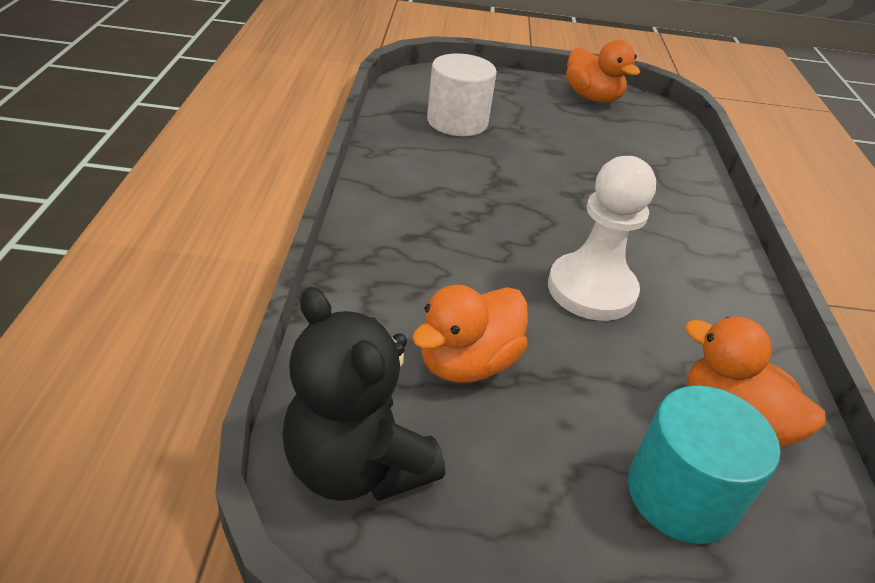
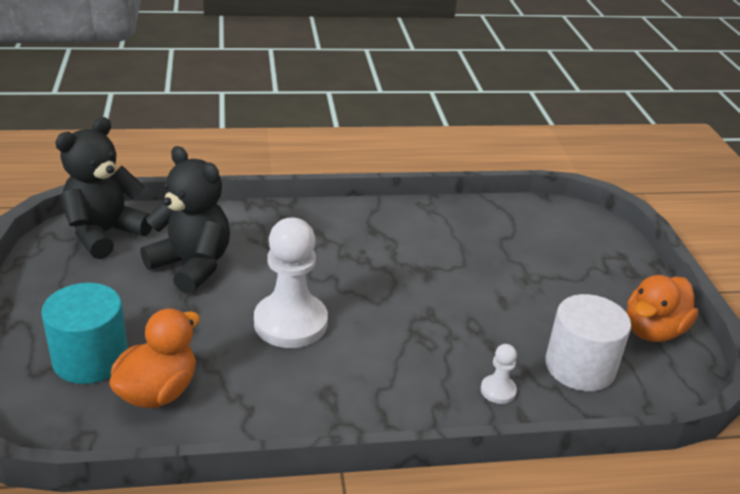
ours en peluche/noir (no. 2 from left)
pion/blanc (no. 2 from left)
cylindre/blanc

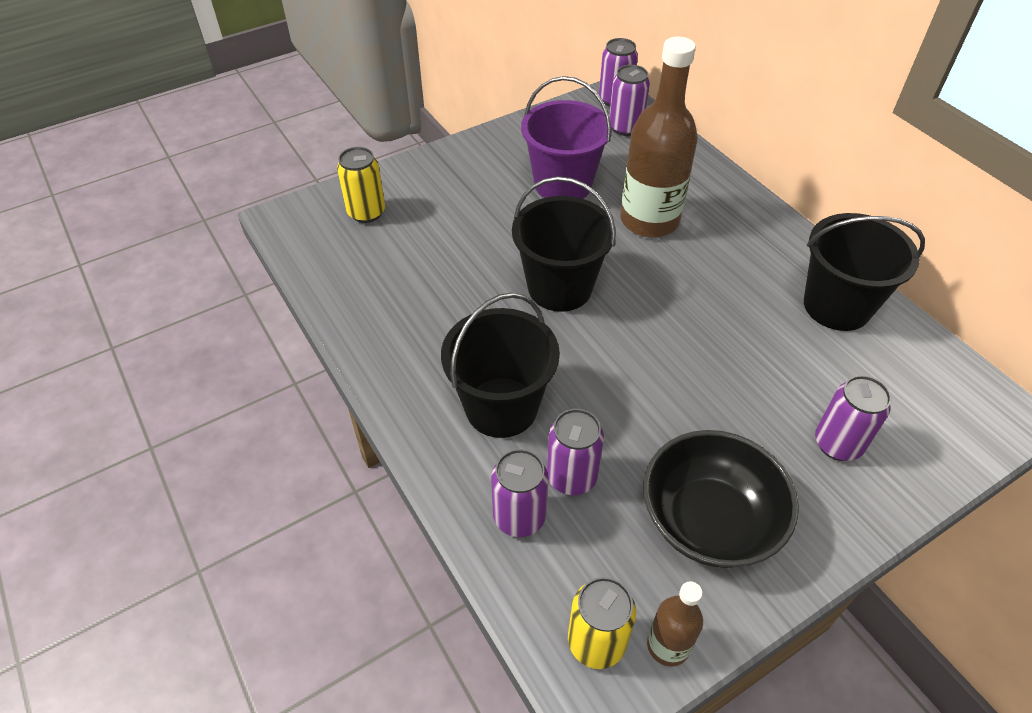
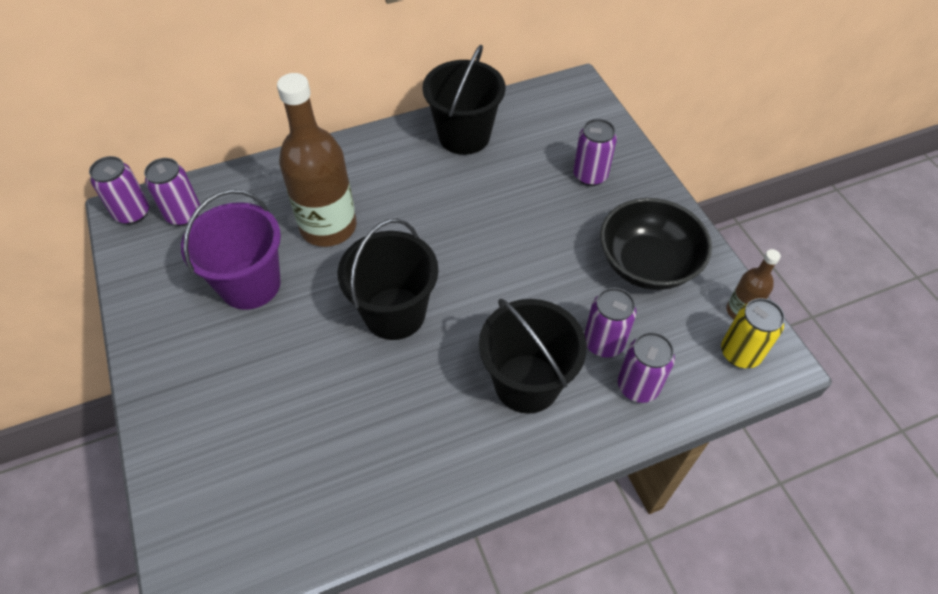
canette/jaune (no. 1 from left in the first image)

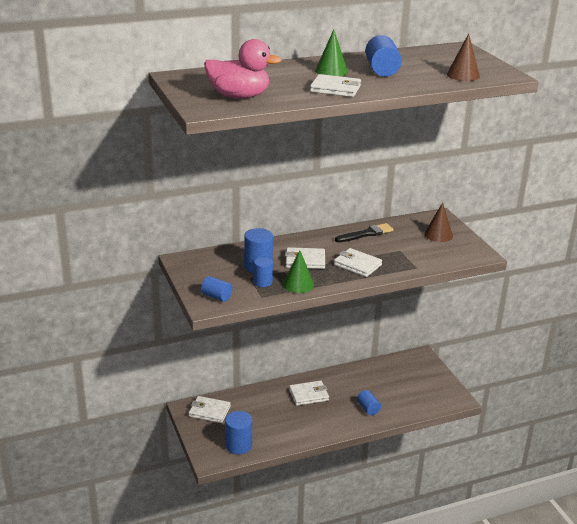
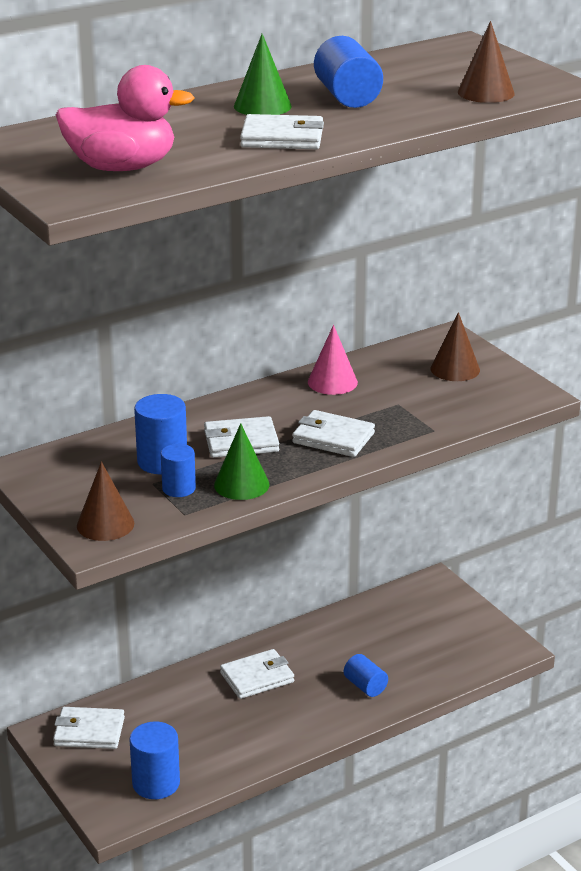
cône/marron (no. 1 from left)
cône/rose

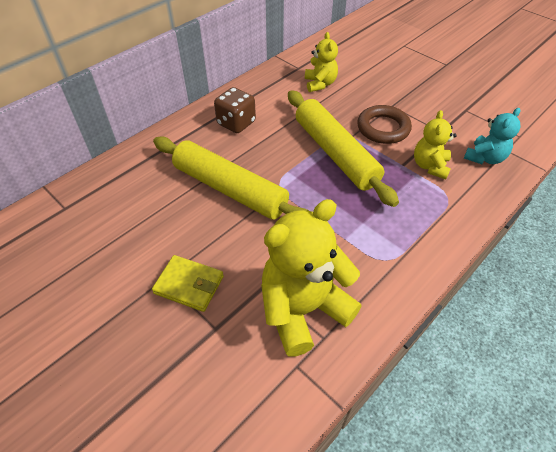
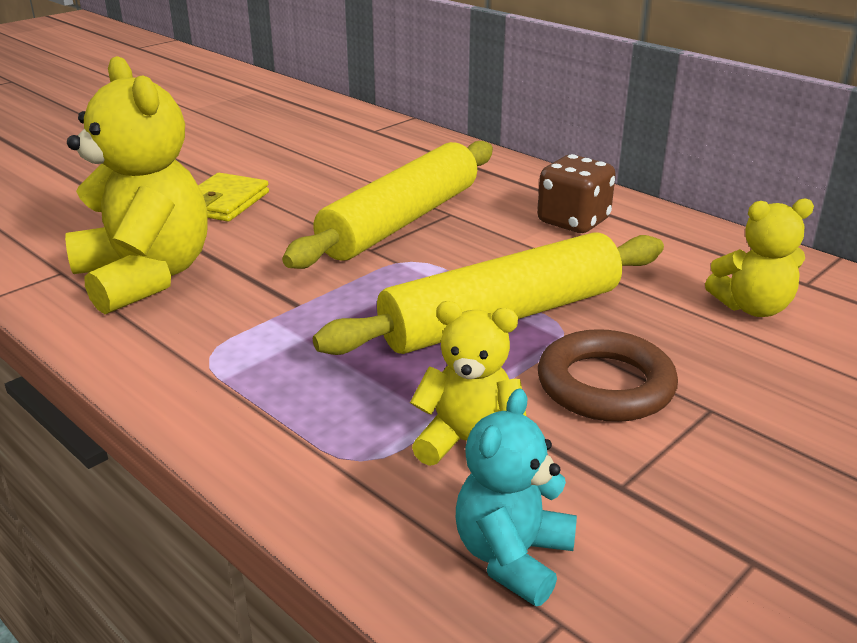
ours en peluche/turquoise

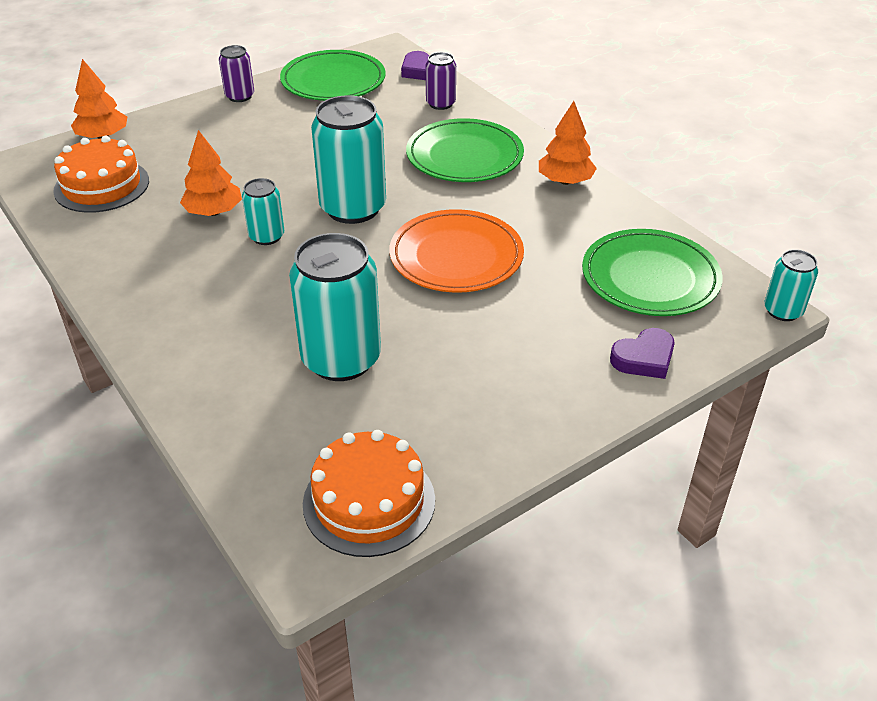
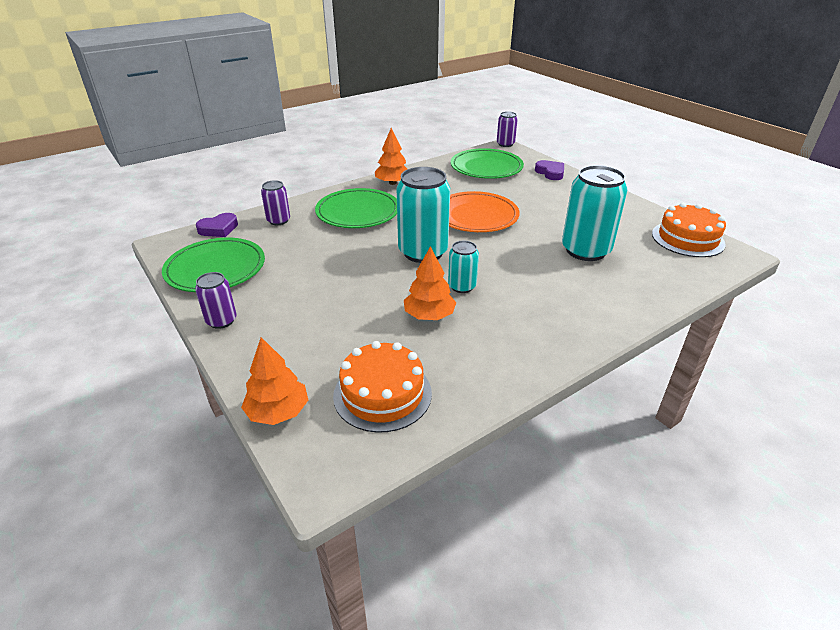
canette/violet (no. 3 from left)

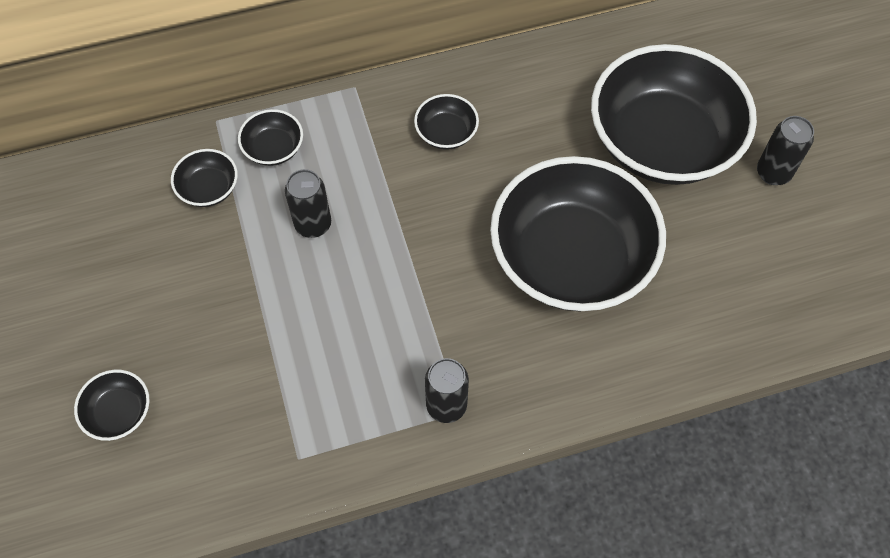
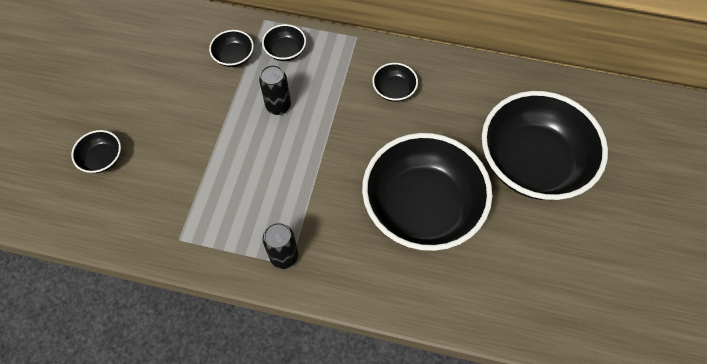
canette/noir (no. 3 from left in the first image)

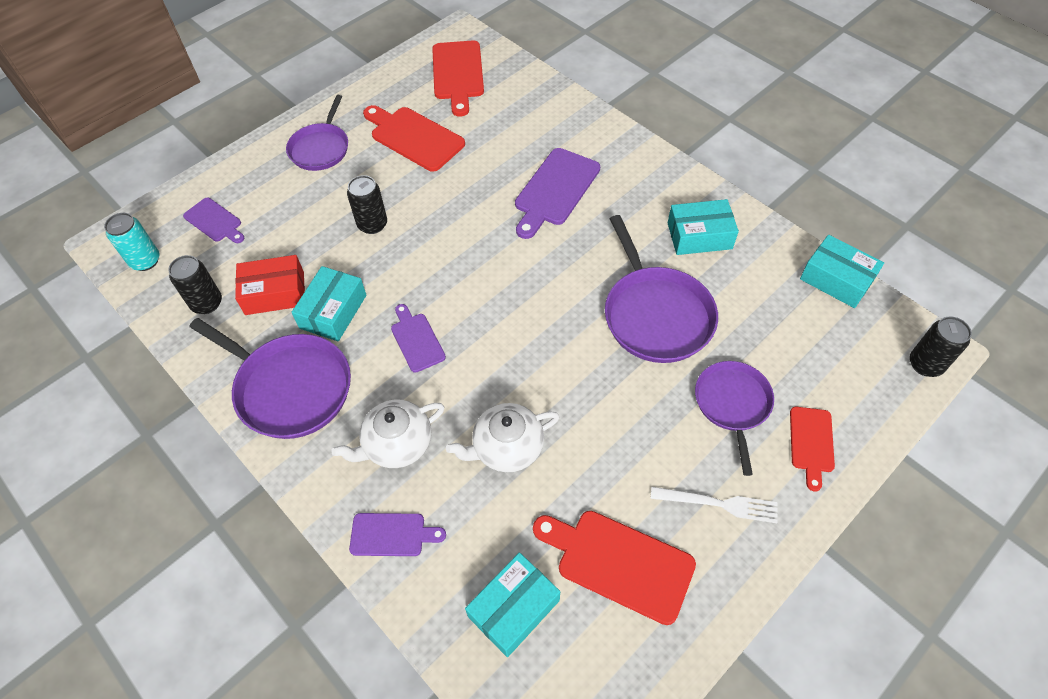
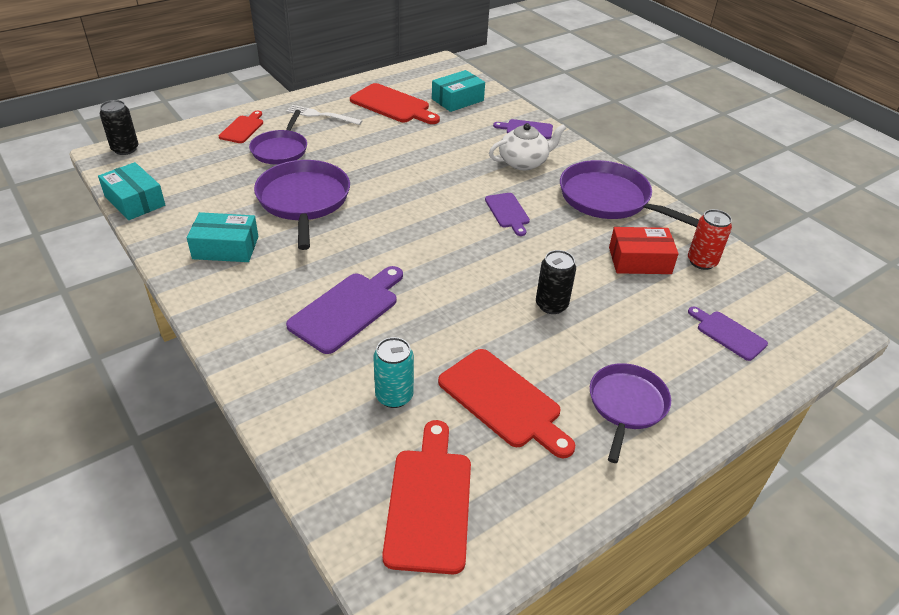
canette/turquoise
canette/rouge
boîte/turquoise (no. 1 from left in the first image)
théière/blanc (no. 2 from left in the first image)

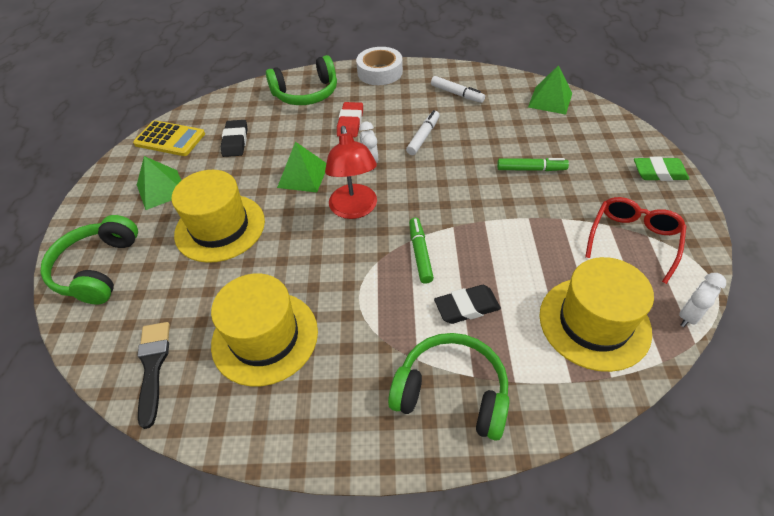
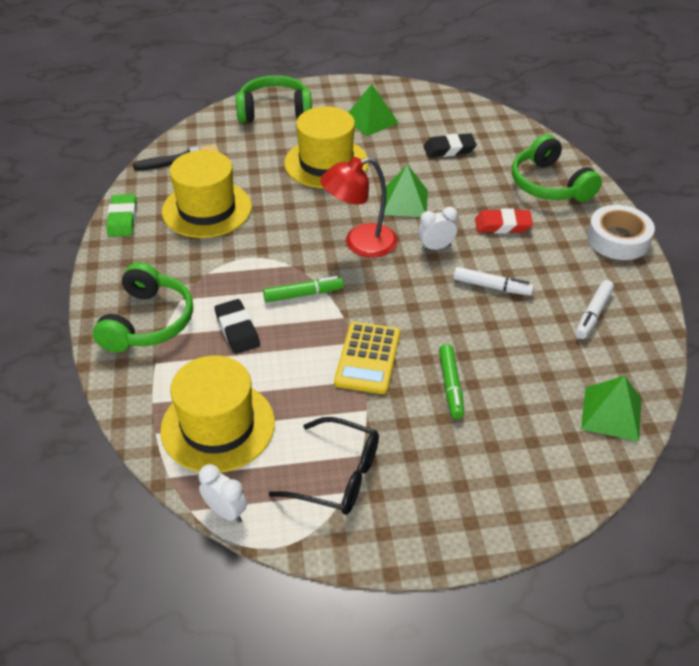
gomme/vert
lunettes/noir
calculatrice/jaune

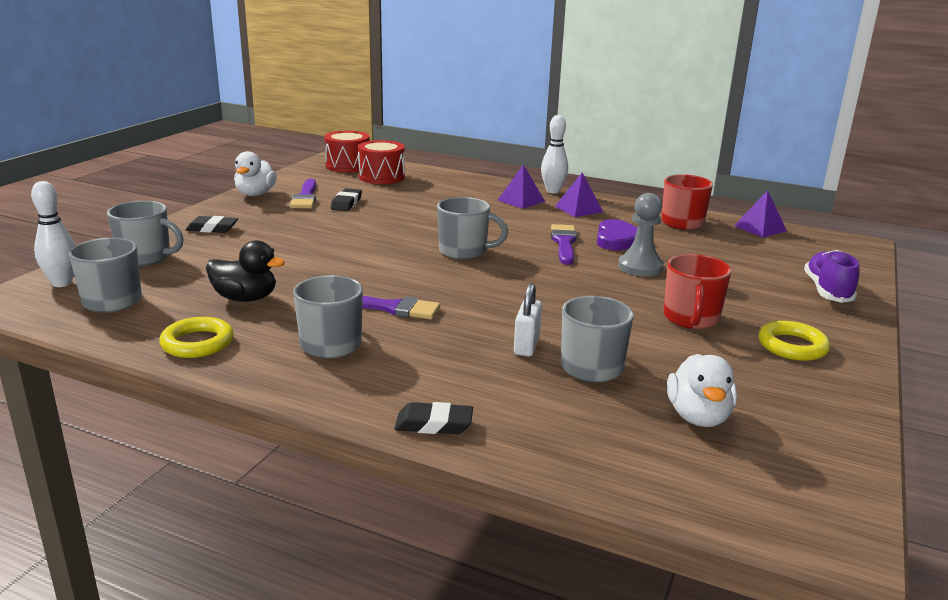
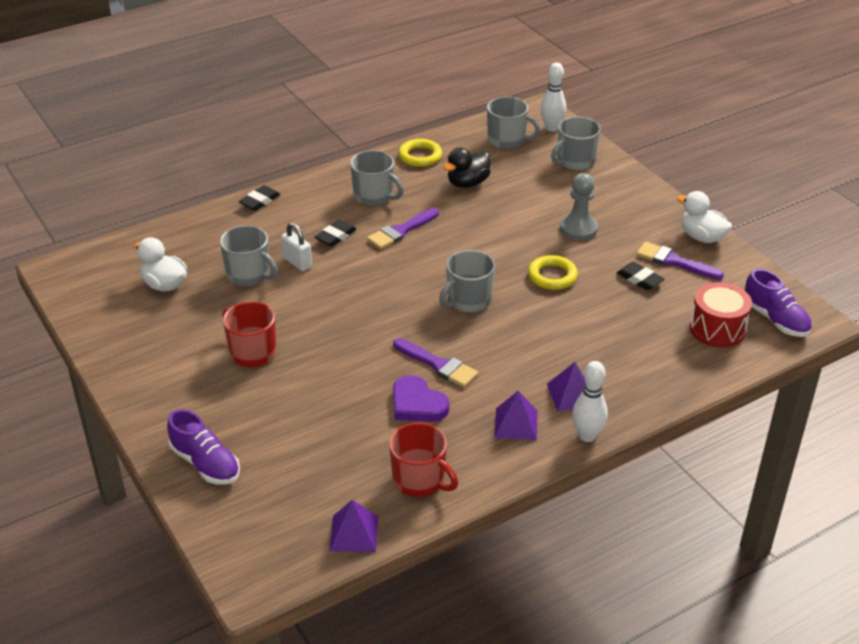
gomme/noir (no. 2 from left)
anneau/jaune (no. 2 from left)
pion/gris
chaussure/violet (no. 2 from left)

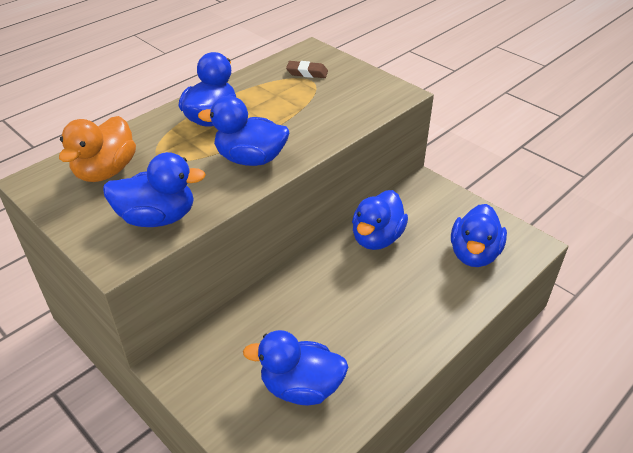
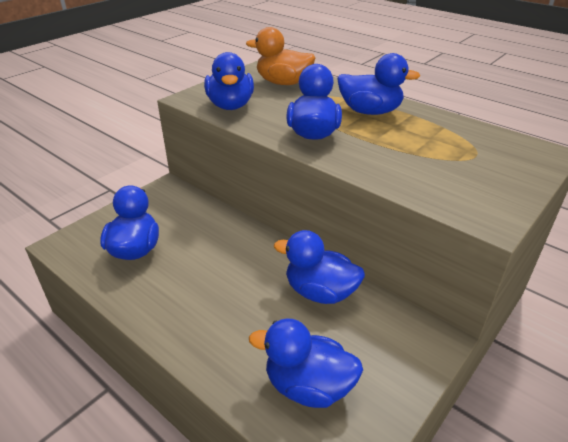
gomme/marron

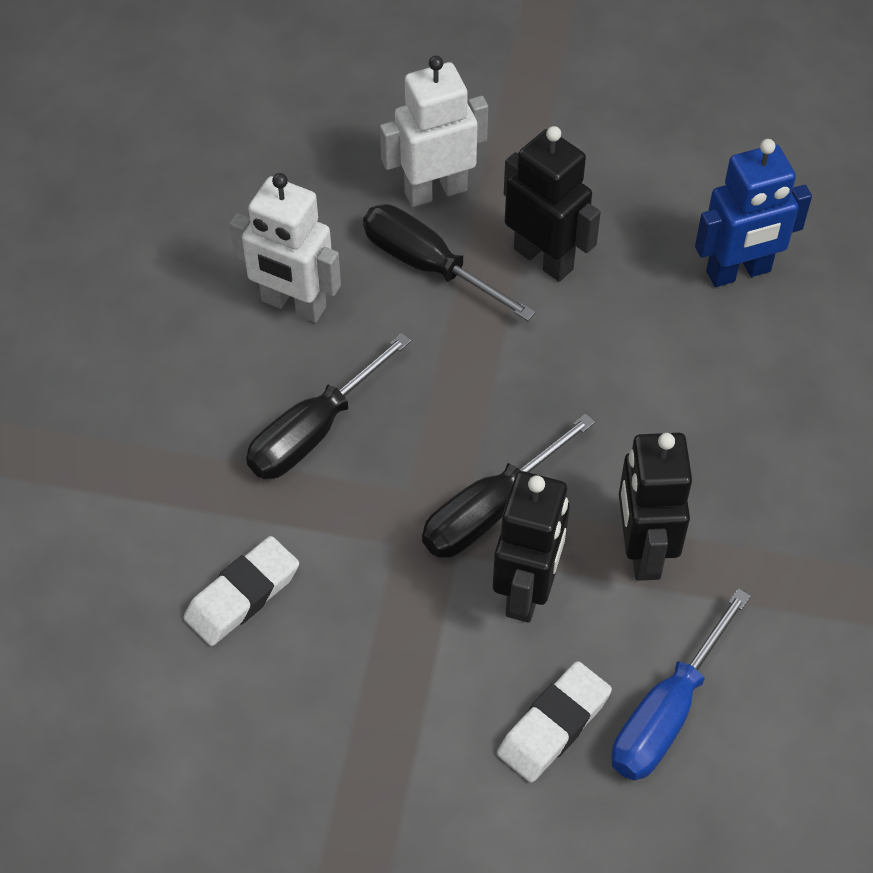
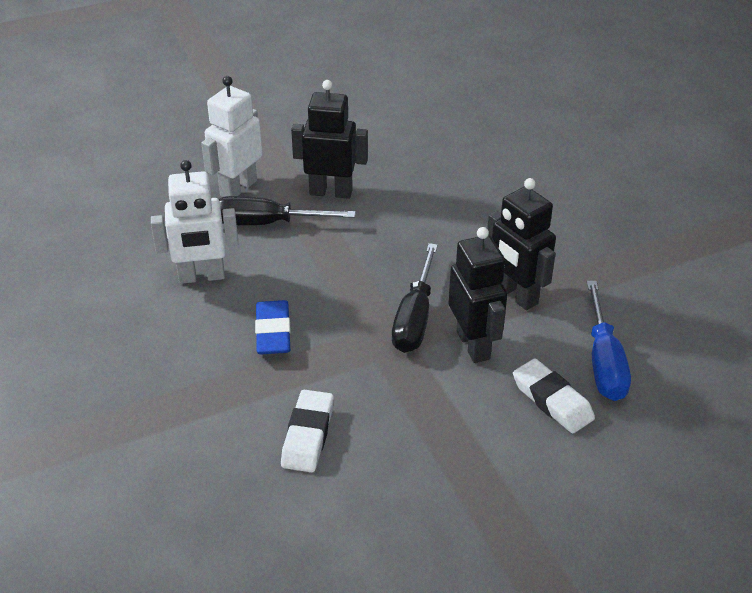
gomme/bleu
gomme/blanc (no. 2 from left)
robot/bleu

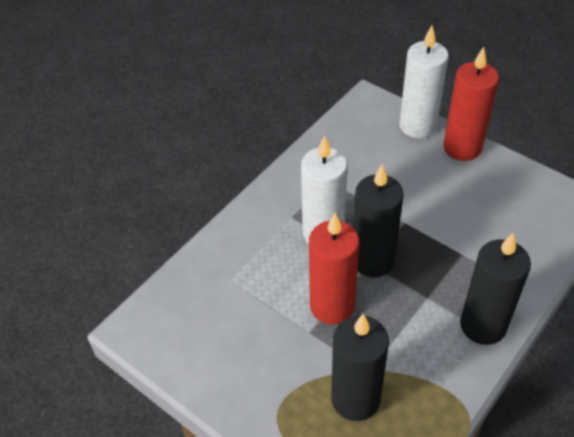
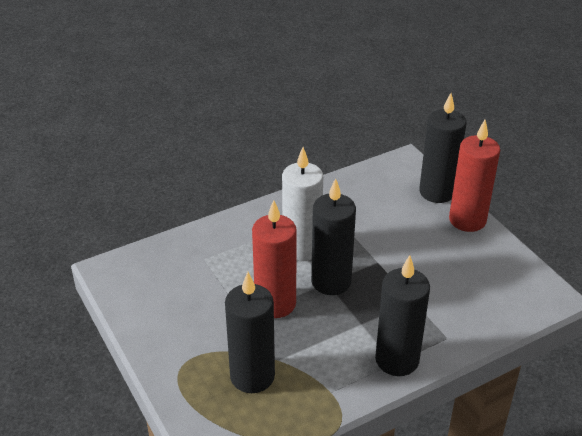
bougie/noir (no. 4 from left)

